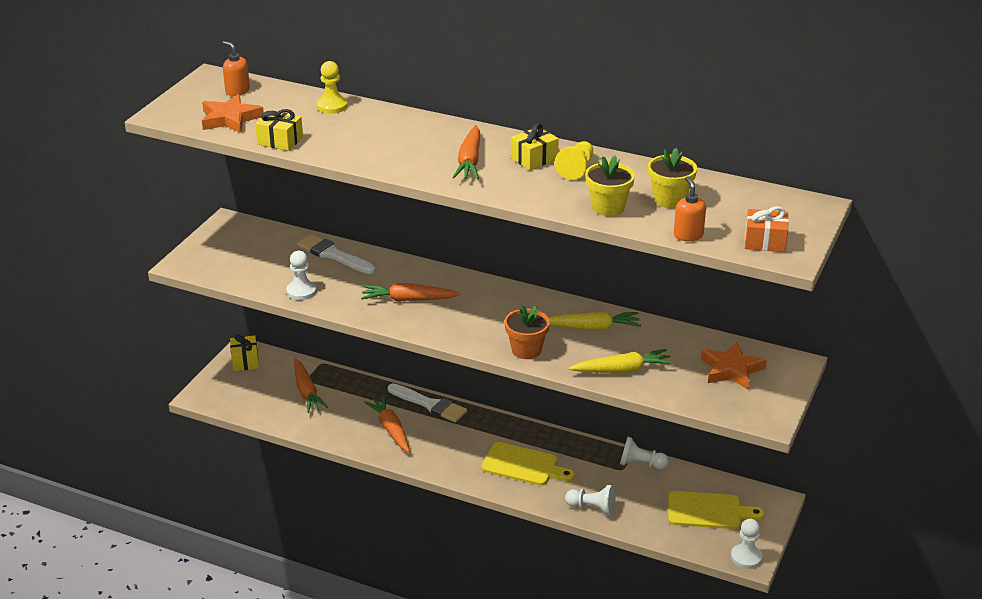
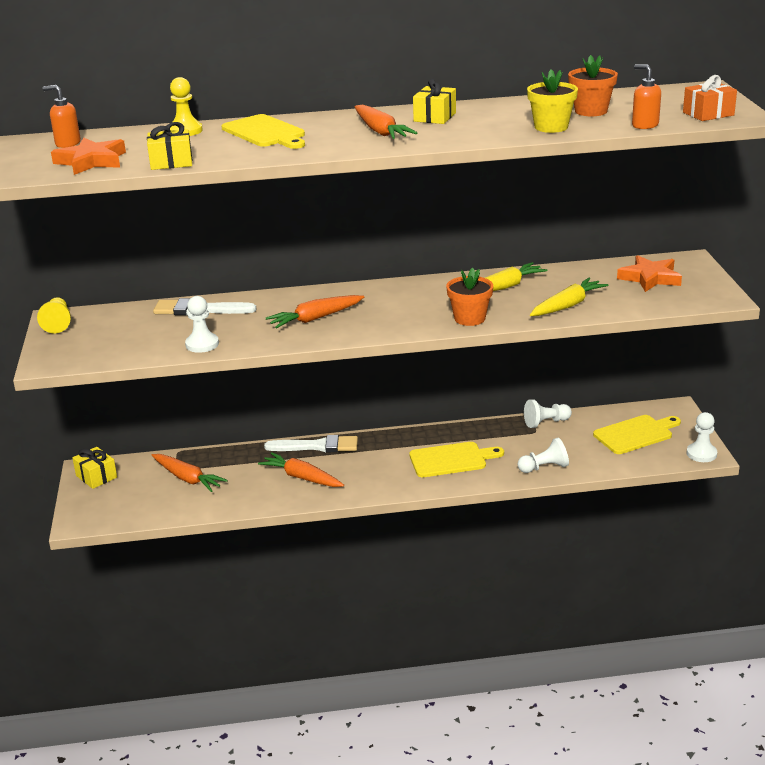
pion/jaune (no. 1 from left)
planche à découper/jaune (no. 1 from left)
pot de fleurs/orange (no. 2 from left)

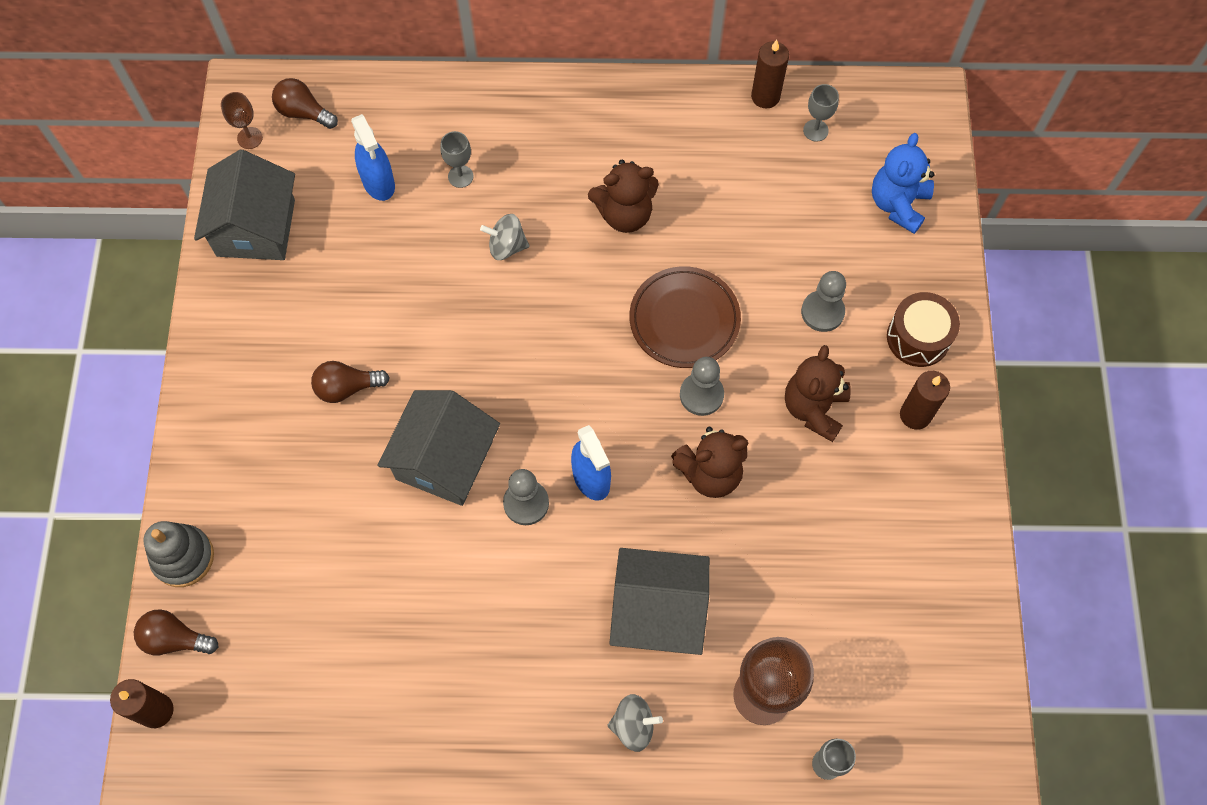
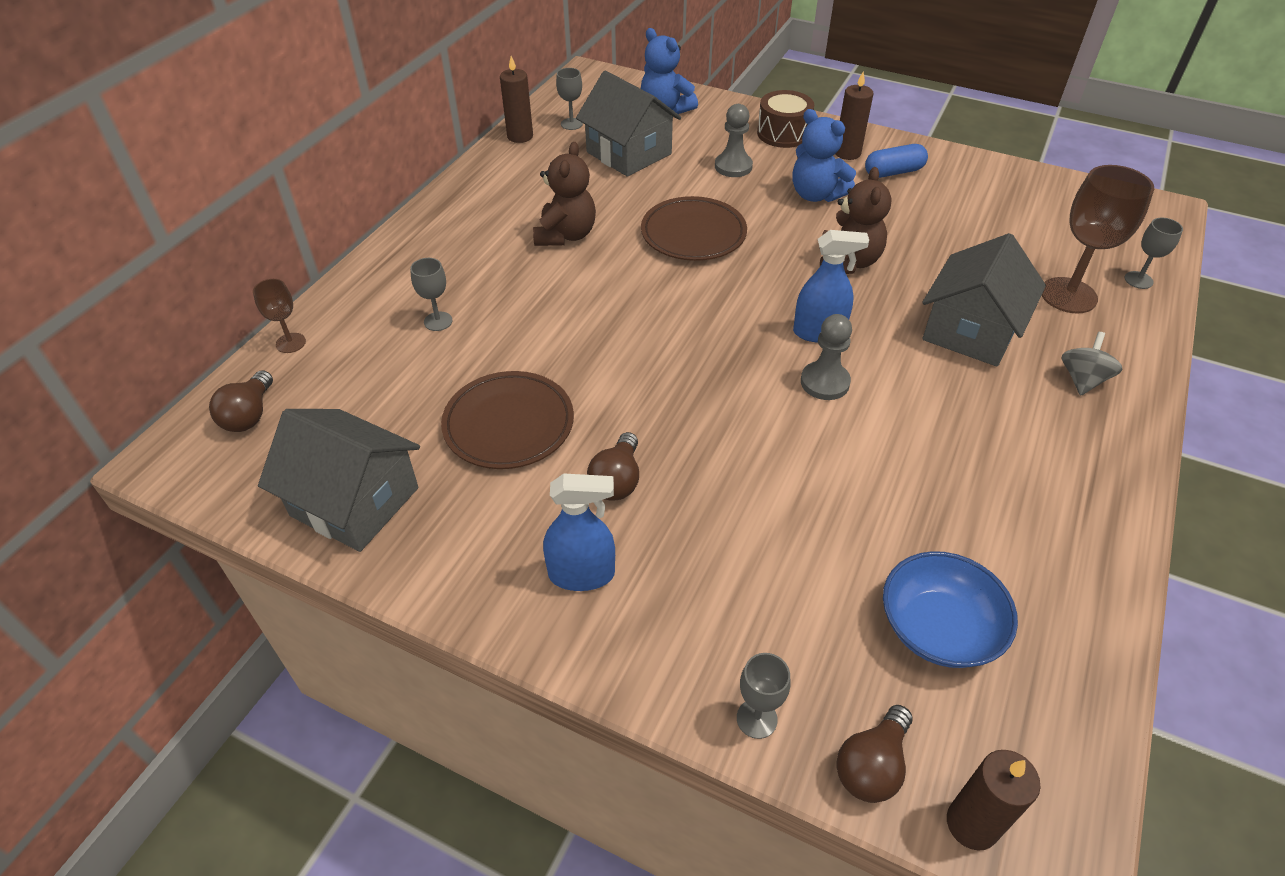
ampoule/marron (no. 1 from left)
verre à pied/marron (no. 1 from left)
assiette/marron (no. 1 from left)
vaporisateur/bleu (no. 1 from left)
maison/gris (no. 2 from left)
verre à pied/gris (no. 3 from left)
ours en peluche/bleu (no. 2 from left)
gélule/bleu
bol/bleu
toupie/gris (no. 1 from left in the first image)
pion/gris (no. 2 from left in the first image)

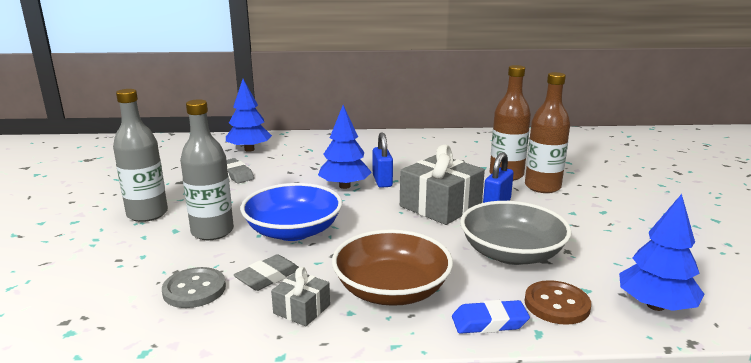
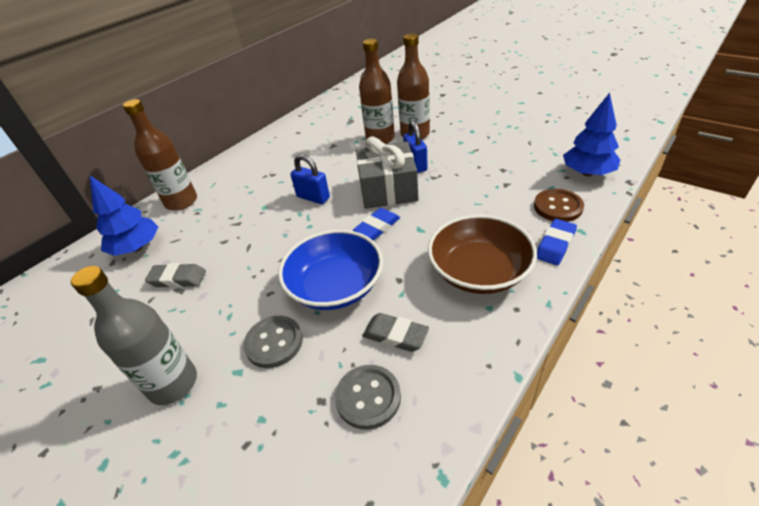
bouteille/marron (no. 1 from left)
bouton/gris (no. 1 from left)
gomme/bleu (no. 1 from left)
gomme/gris (no. 2 from left)
cadeau/gris (no. 1 from left in the first image)
arbre/bleu (no. 2 from left in the first image)
bol/gris

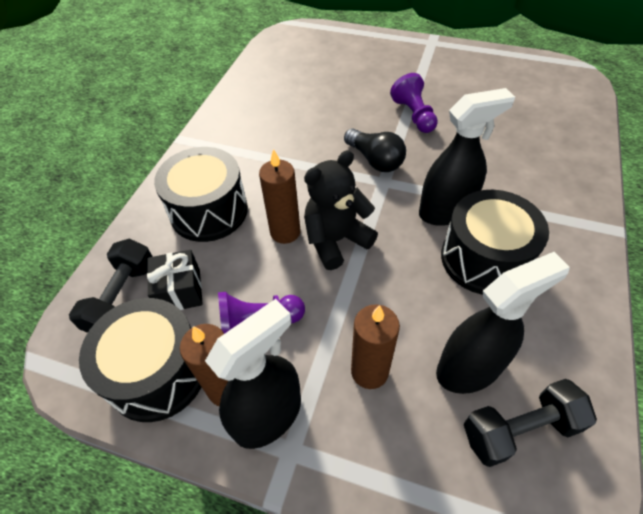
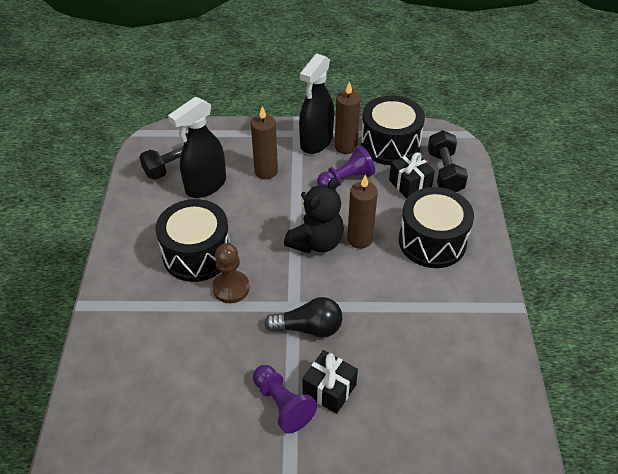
pion/marron
ampoule/noir
cadeau/noir (no. 1 from left)

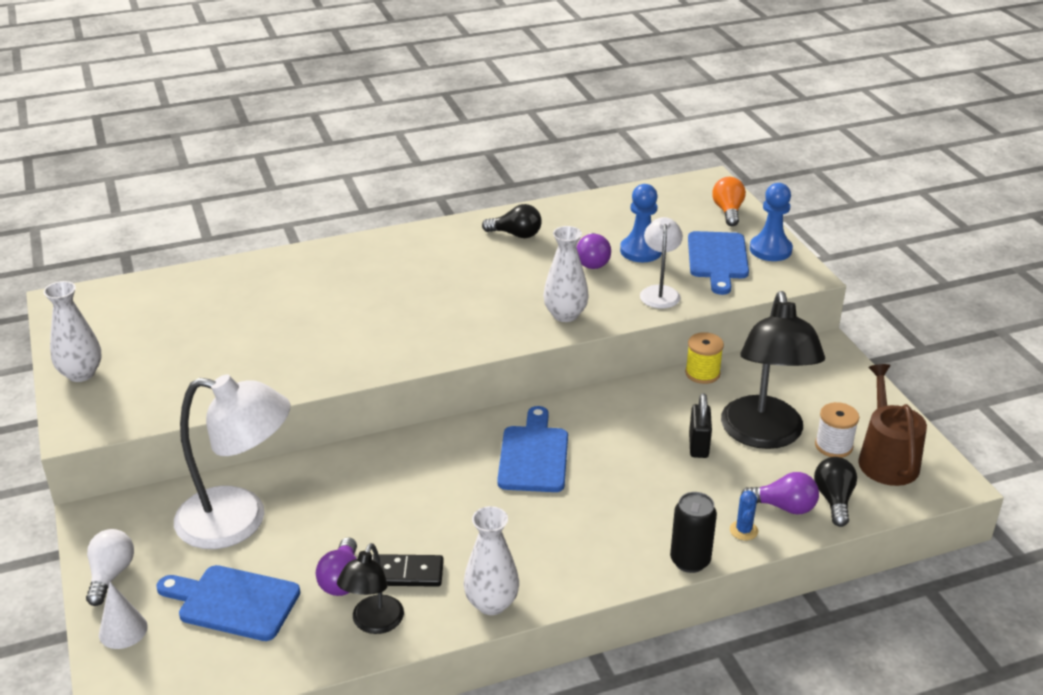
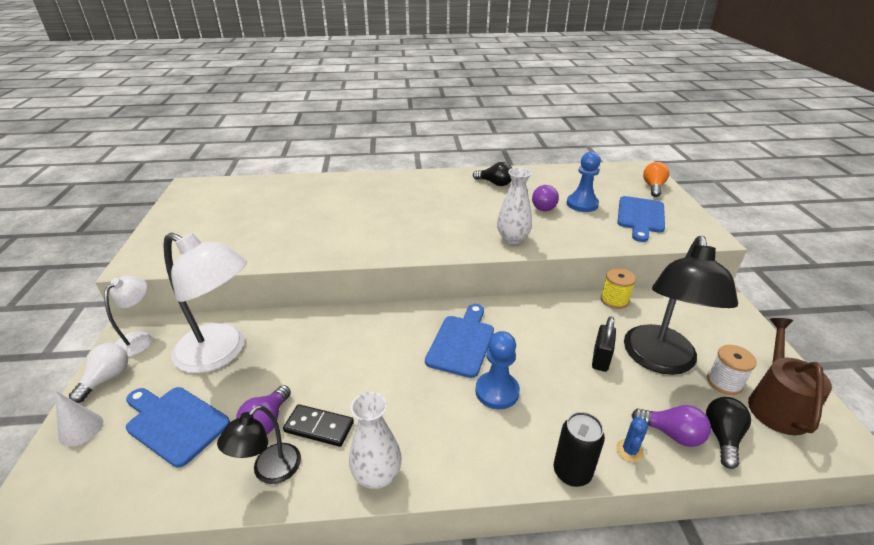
lampe/blanc (no. 1 from left)
pion/bleu (no. 1 from left)
vase/blanc (no. 1 from left in the first image)

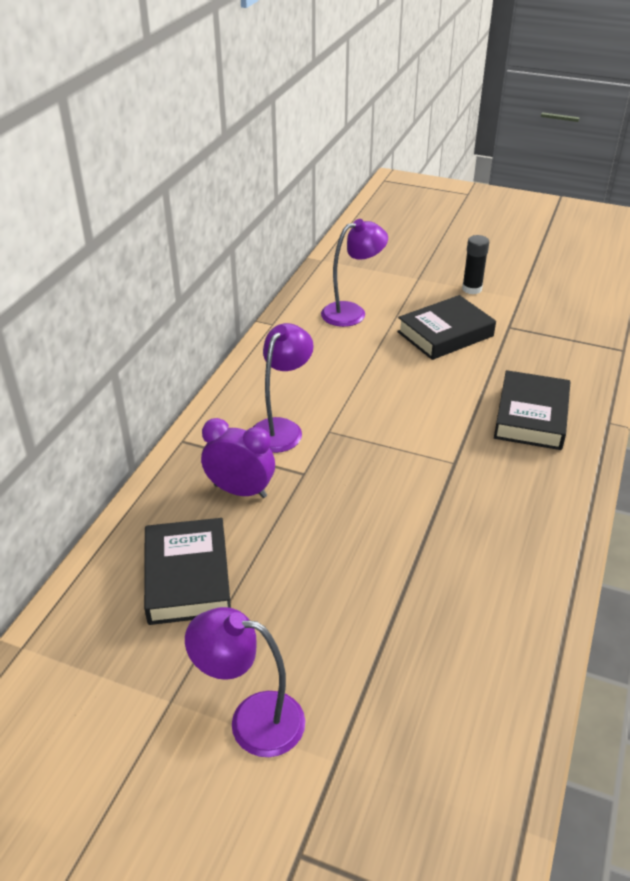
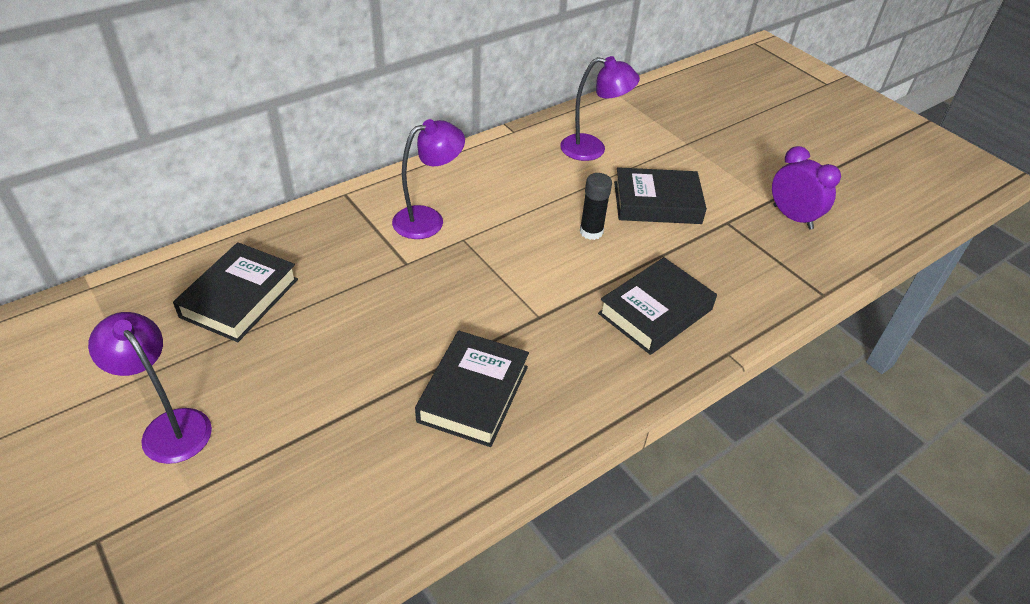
livre/noir (no. 2 from left)
bâton de colle/noir
réveil/violet

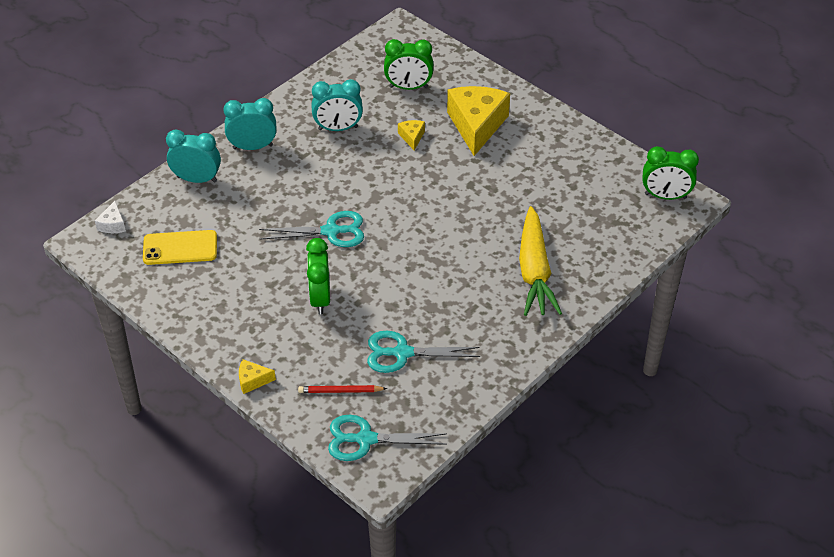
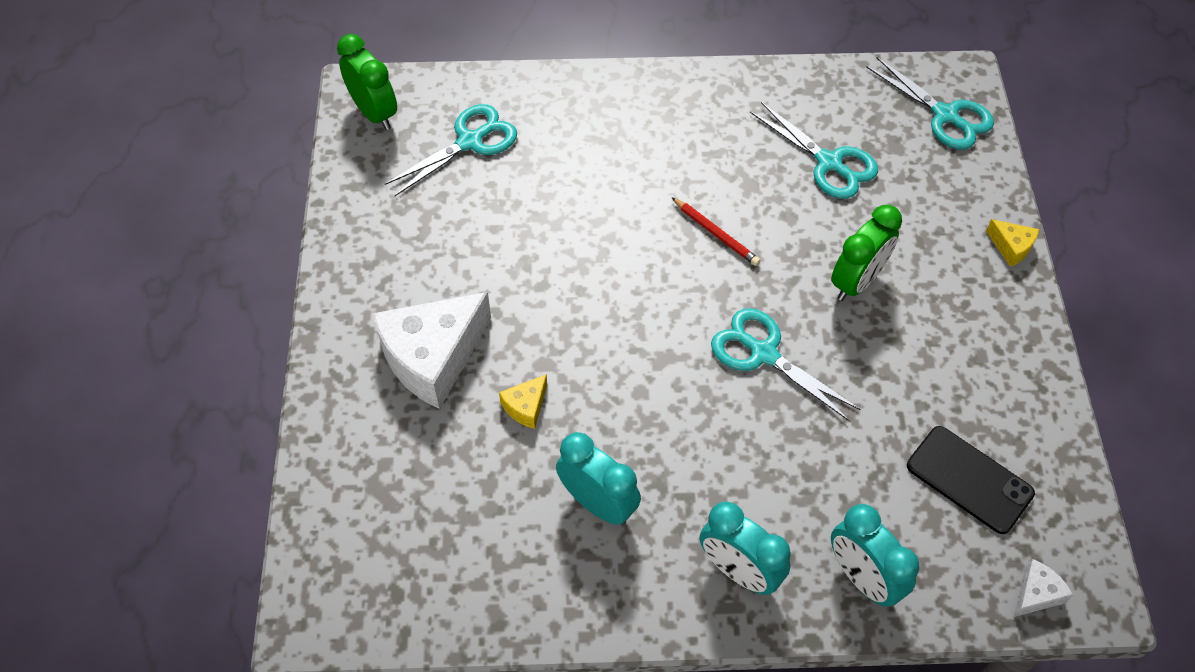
fromage/blanc (no. 1 from left)
ciseaux/turquoise (no. 1 from left)
crayon/rouge
téléphone/noir
réveil/vert (no. 2 from left in the first image)
carotte/jaune

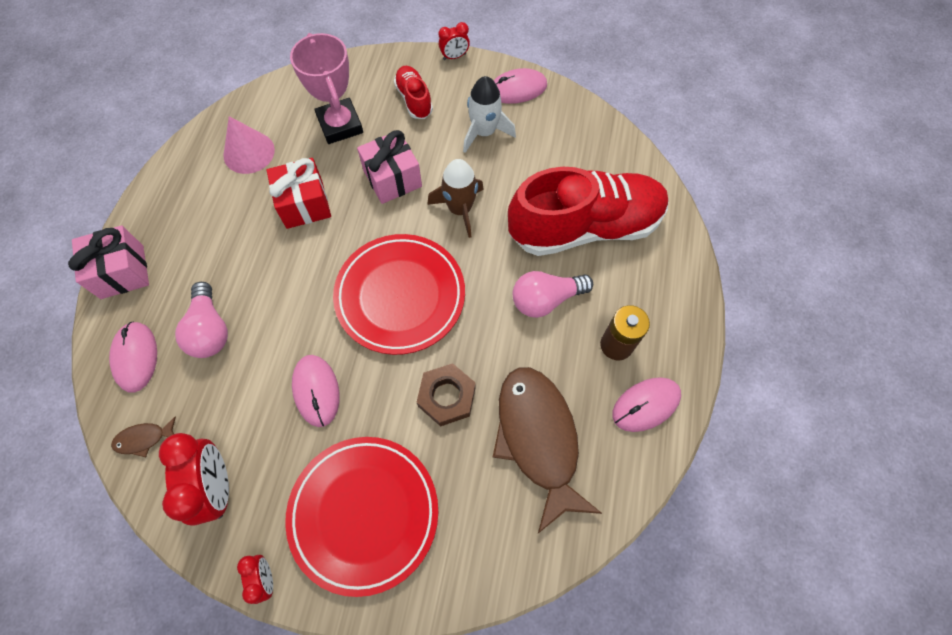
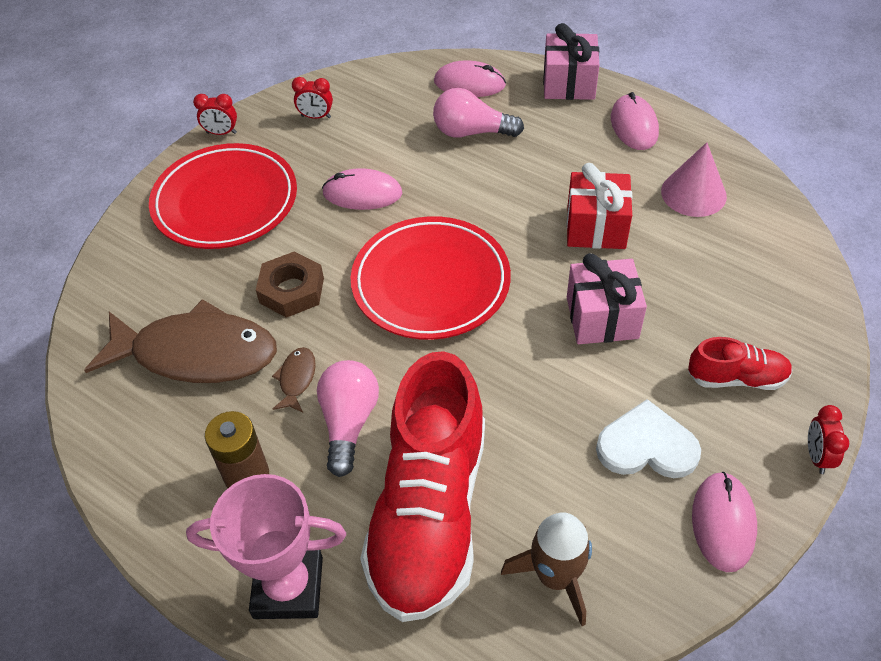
trophée/rose
poisson/marron (no. 2 from left)
réveil/rouge (no. 2 from left)
fusée/marron
cœur/blanc
souris/rose (no. 3 from left)

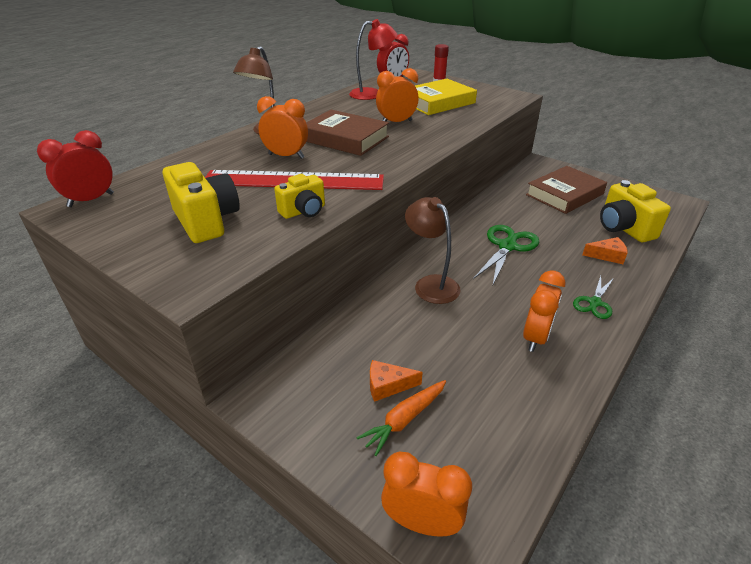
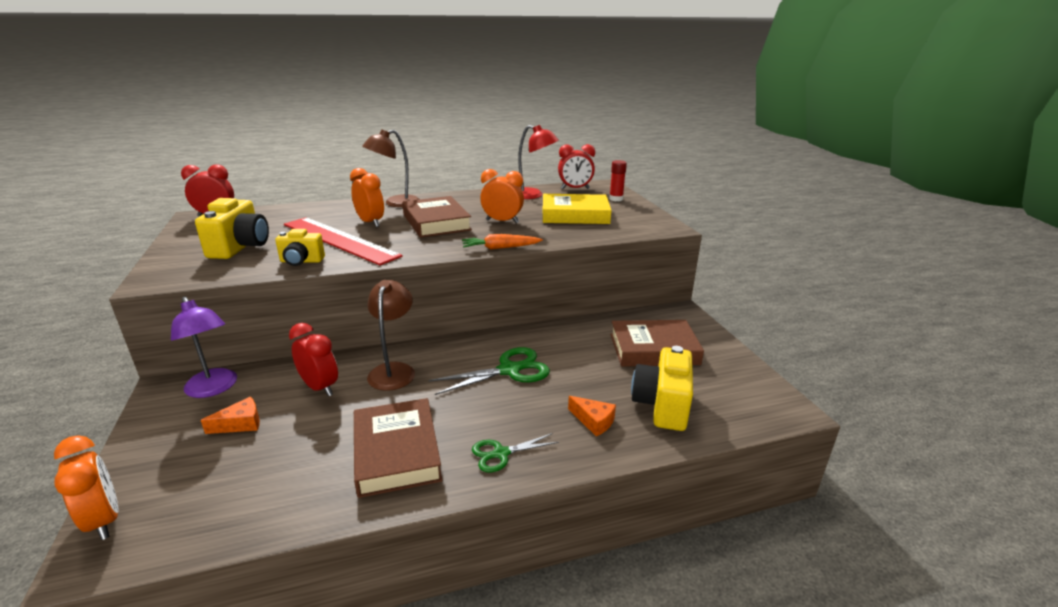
lampe/violet
fromage/orange (no. 1 from left)
réveil/rouge (no. 2 from left)
livre/marron (no. 1 from left)
carotte/orange

